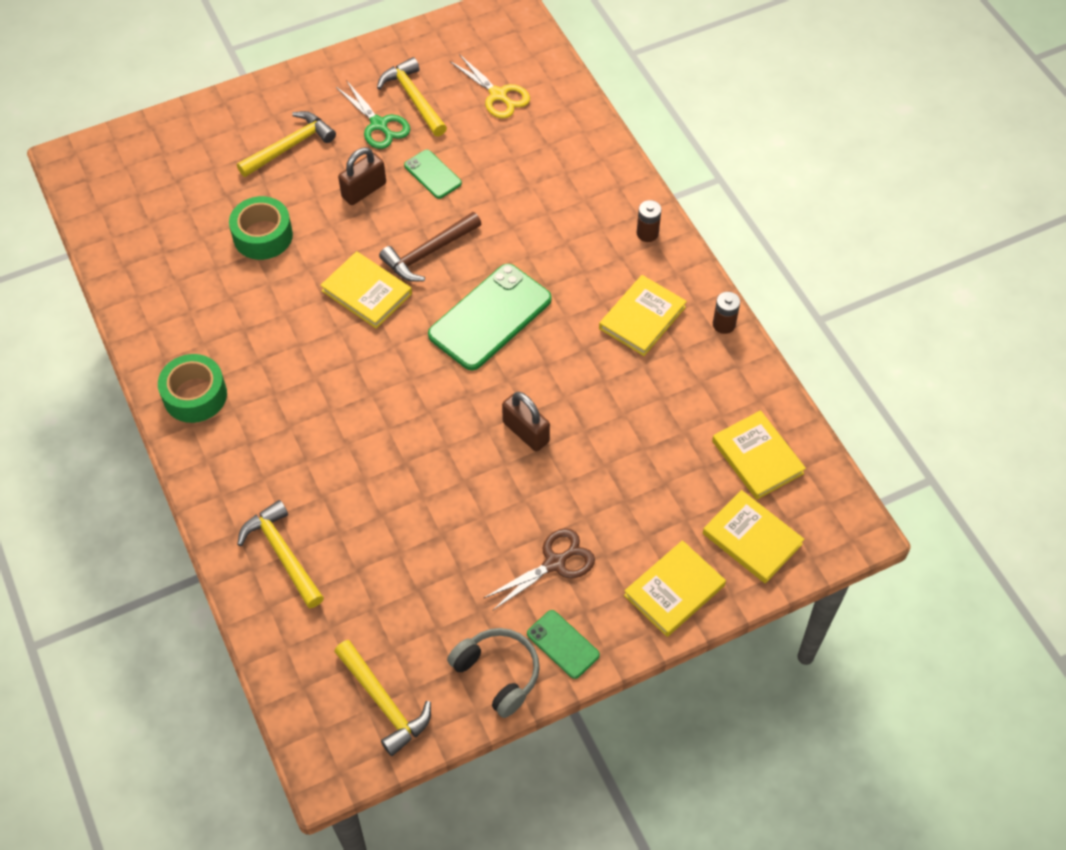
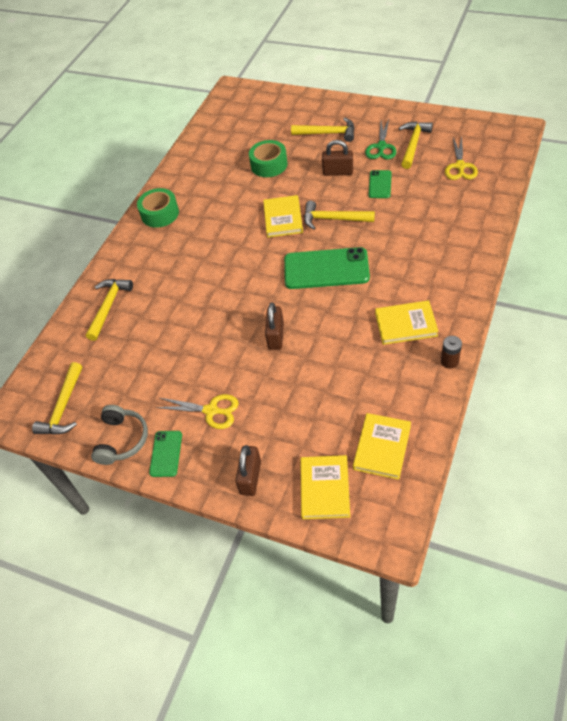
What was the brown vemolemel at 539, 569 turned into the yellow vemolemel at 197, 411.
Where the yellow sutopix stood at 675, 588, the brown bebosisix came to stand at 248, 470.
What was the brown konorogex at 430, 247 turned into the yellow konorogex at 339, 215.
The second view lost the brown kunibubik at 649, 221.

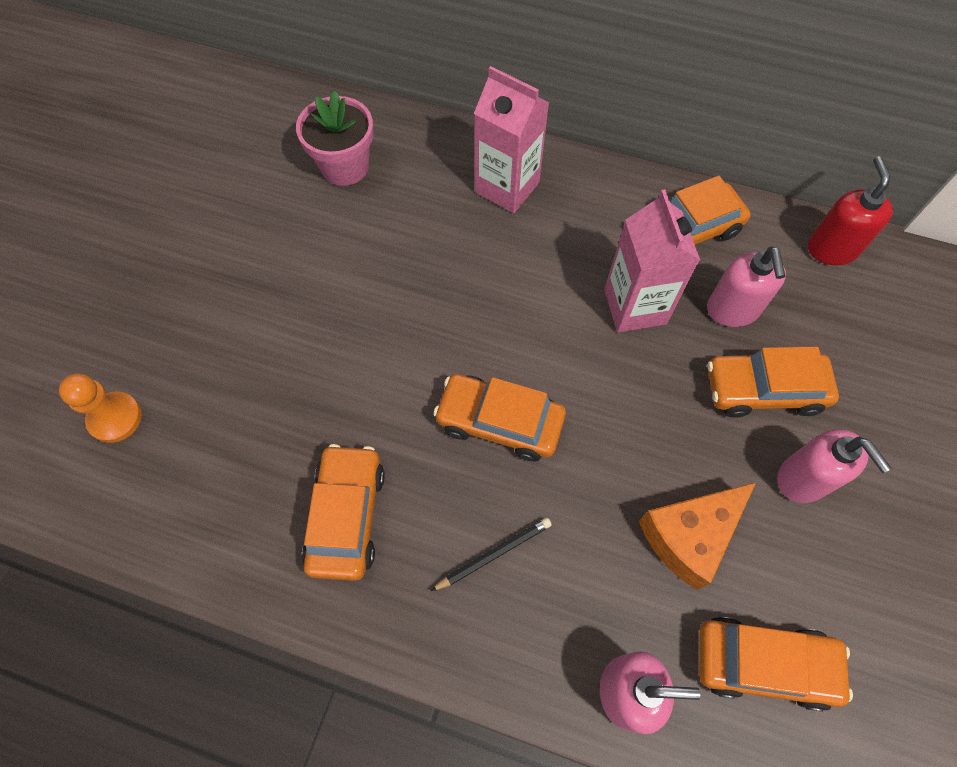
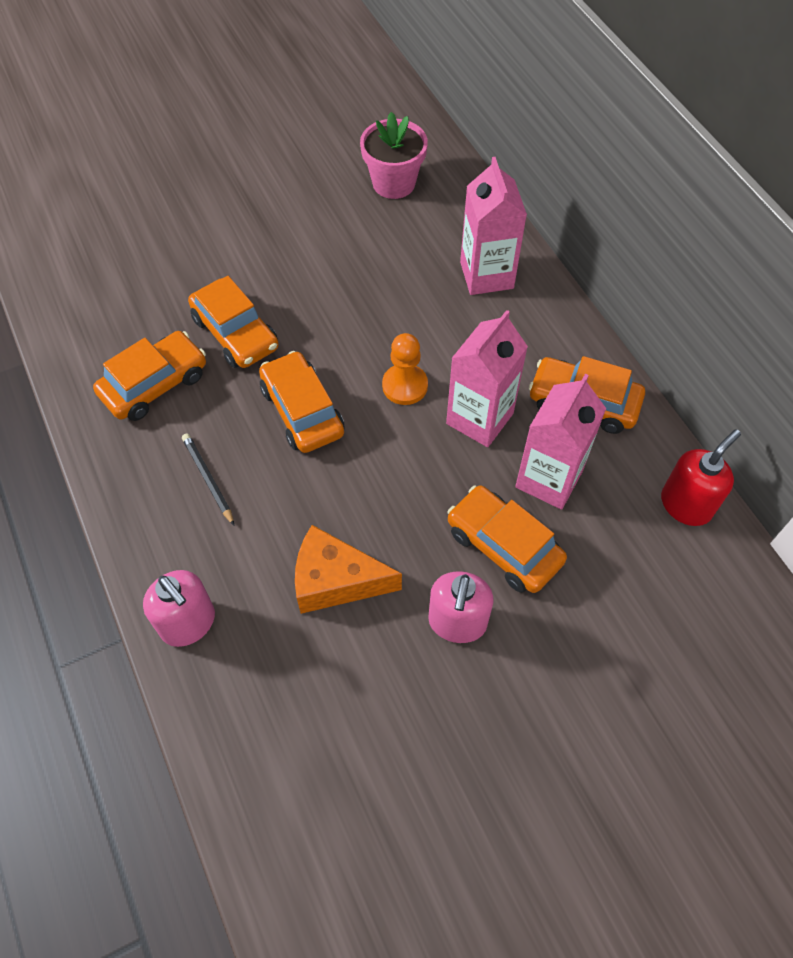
The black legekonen at 491, 554 ended up facing another way, 135 degrees counterclockwise from before.
The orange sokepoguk ended up elsewhere, having gone from 776, 664 to 233, 322.
The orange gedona ended up elsewhere, having gone from 100, 408 to 405, 369.
Where the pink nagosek stood at 746, 287, the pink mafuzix came to stand at 560, 442.

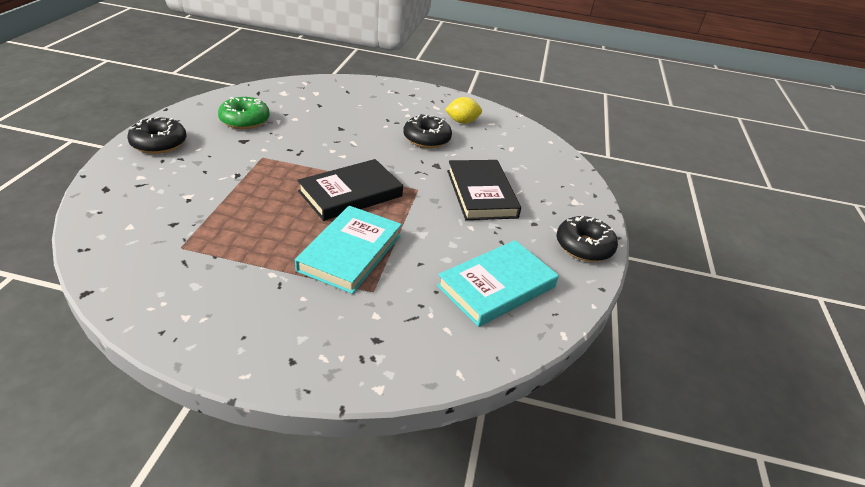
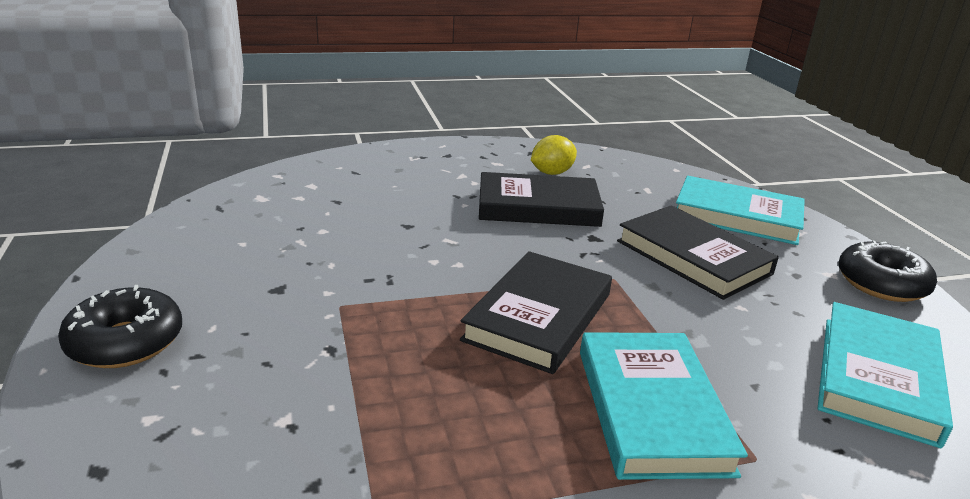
Where the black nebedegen stood at 427, 131, the black sutopix came to stand at 541, 199.
The second view gained the turquoise sutopix at 740, 210.
The second view lost the green nebedegen at 244, 113.

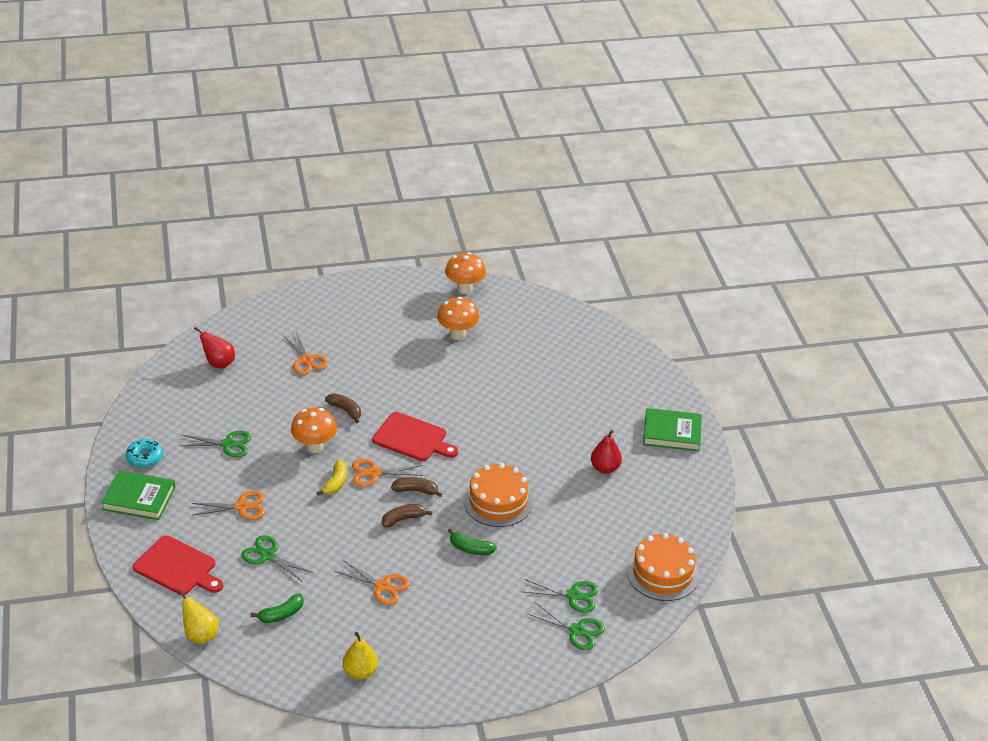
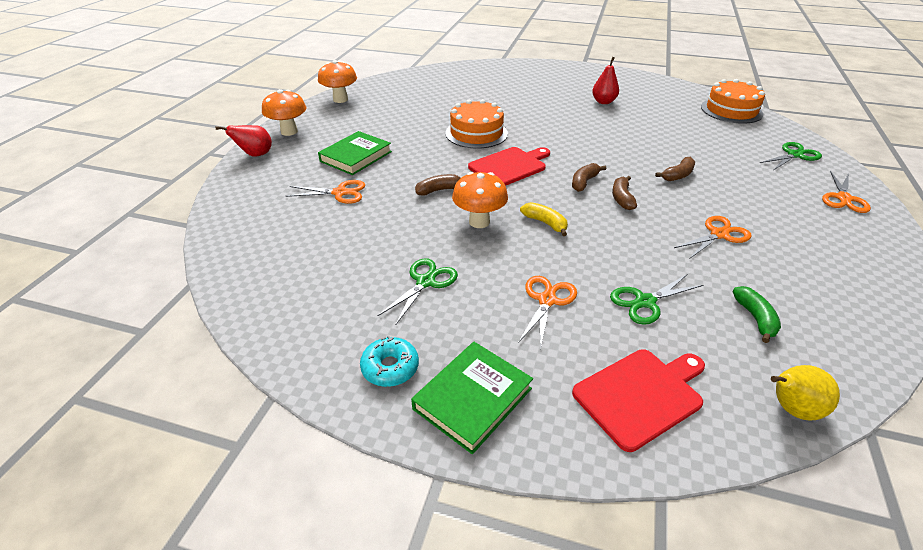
The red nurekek ended up elsewhere, having gone from 214, 348 to 243, 141.
The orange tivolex ended up elsewhere, having gone from 458, 318 to 284, 112.
The green sutopix ended up elsewhere, having gone from 672, 429 to 355, 153.
The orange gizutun ended up elsewhere, having gone from 498, 495 to 476, 124.
What was the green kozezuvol at 472, 541 turned into the brown kozezuvol at 675, 169.
The orange vemolemel ended up elsewhere, having gone from 387, 472 to 846, 192.
The second view lost the yellow nurekek at 360, 656.
The second view lost the green vemolemel at 560, 596.

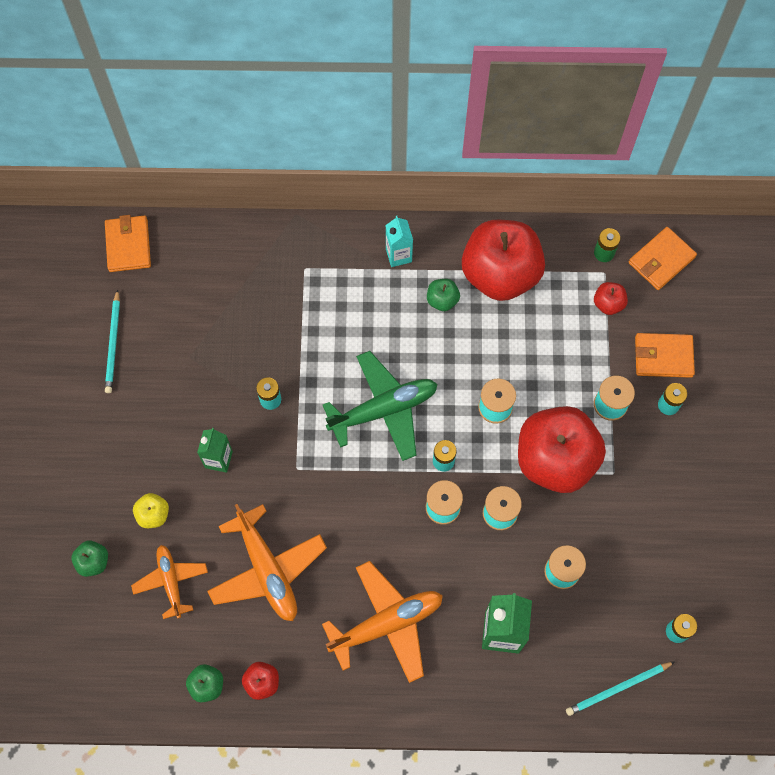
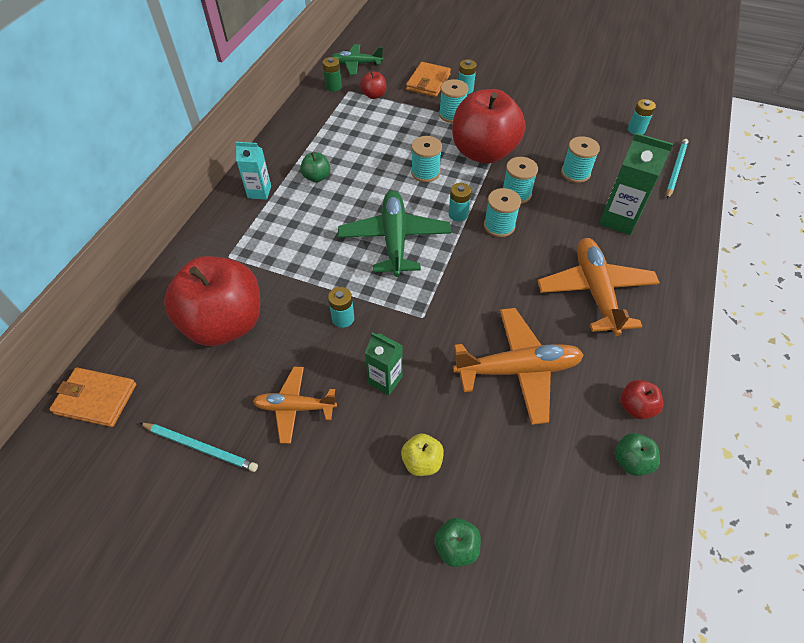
The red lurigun ended up elsewhere, having gone from 503, 260 to 212, 301.
The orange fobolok ended up elsewhere, having gone from 169, 582 to 295, 405.
Where the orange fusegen stood at 663, 258, the green fobolok came to stand at 357, 59.
The turquoise legekonen at 620, 688 ended up facing another way, 150 degrees counterclockwise from before.

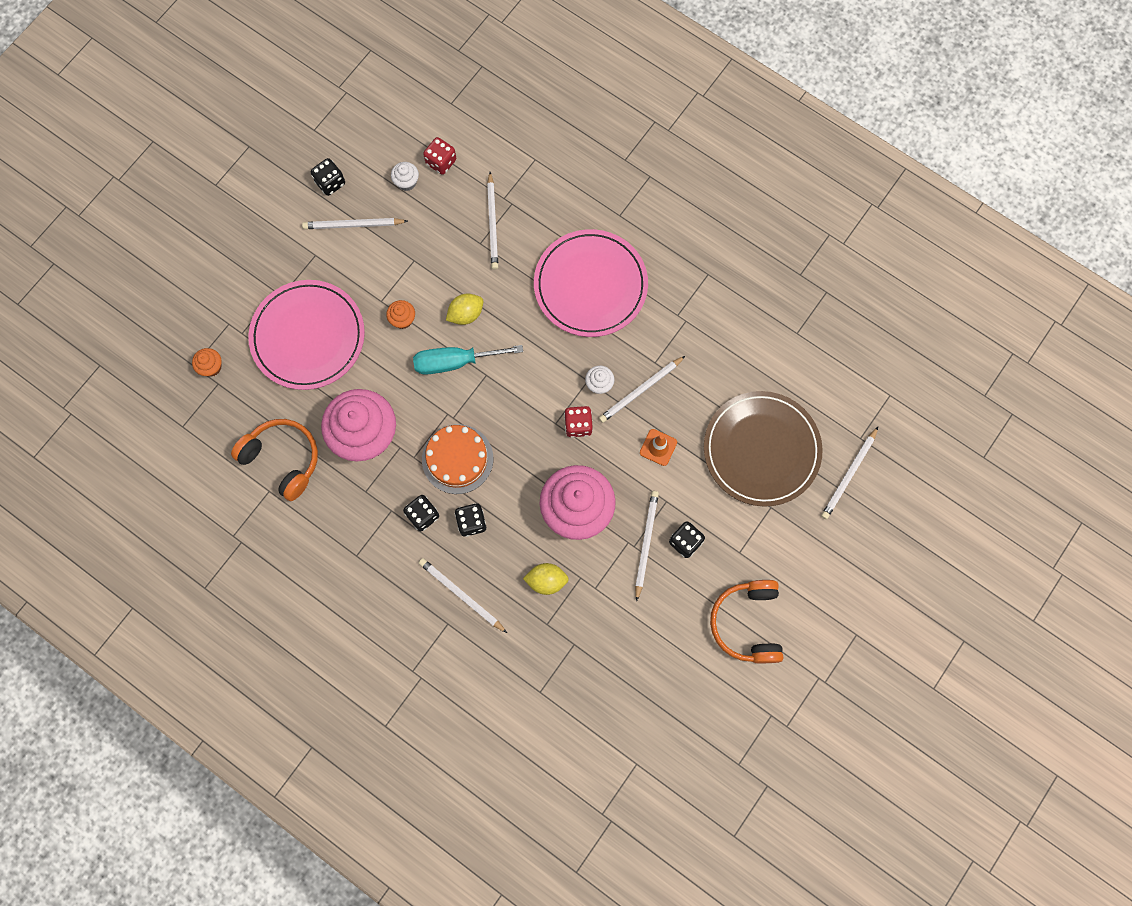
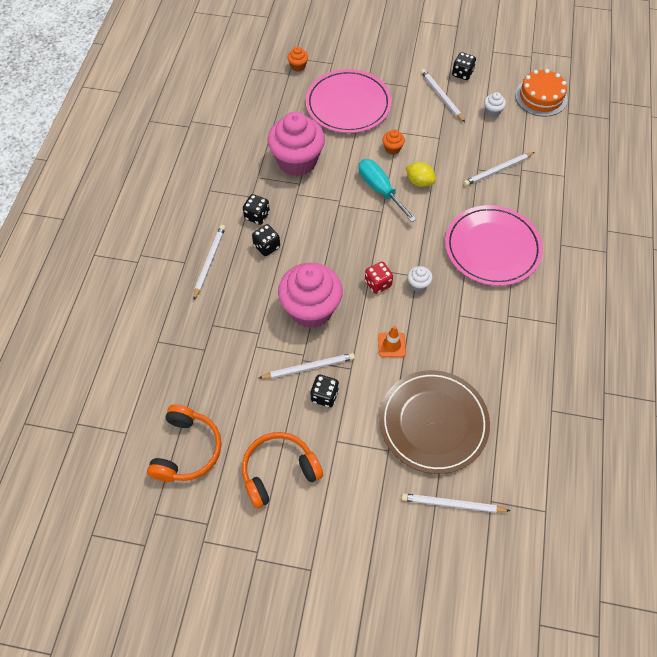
The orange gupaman ended up elsewhere, having gone from 274, 460 to 184, 443.
The orange gizutun ended up elsewhere, having gone from 457, 459 to 541, 93.
The second view lost the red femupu at 439, 156.
The second view lost the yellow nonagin at 546, 579.
The second view lost the white legekonen at 642, 389.

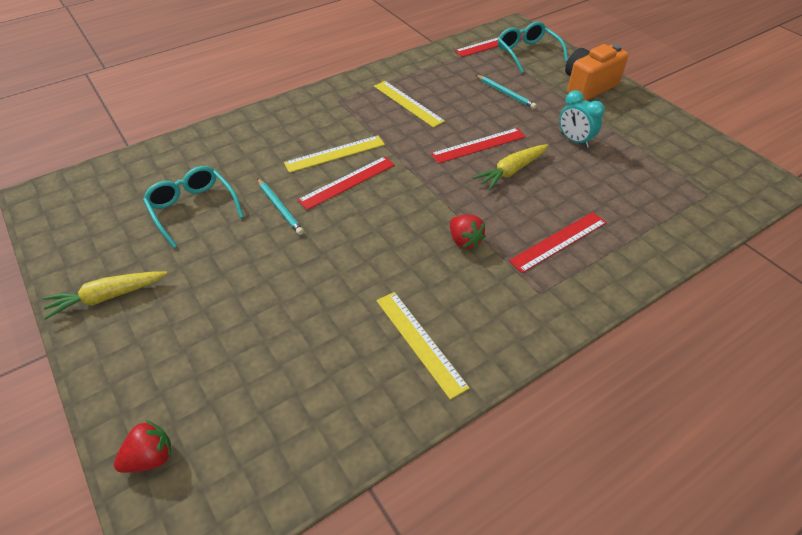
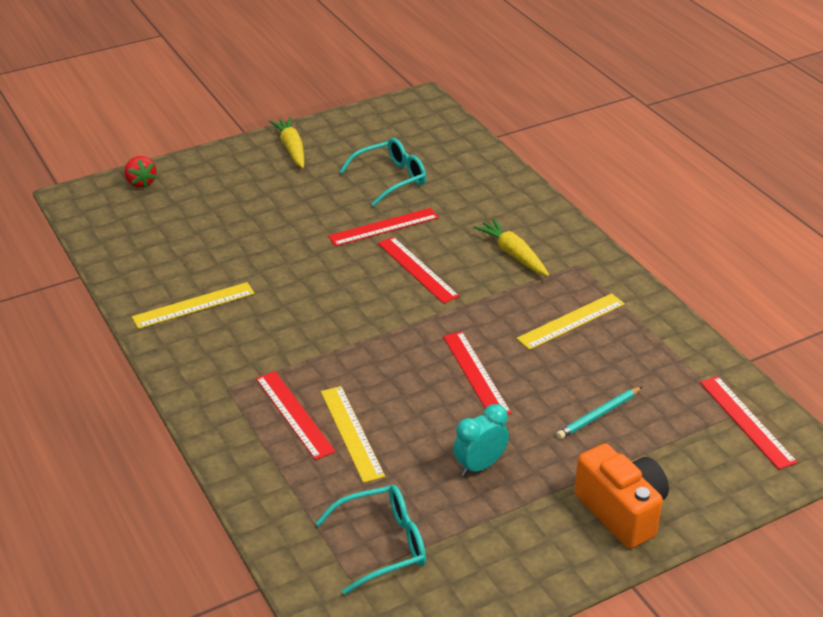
The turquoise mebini ended up elsewhere, having gone from 533, 47 to 370, 540.
The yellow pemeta ended up elsewhere, having gone from 334, 154 to 353, 434.
Where the turquoise legekonen stood at 280, 206, the red pemeta came to stand at 383, 227.
The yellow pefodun ended up elsewhere, having gone from 510, 167 to 511, 247.
The second view lost the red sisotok at 468, 232.

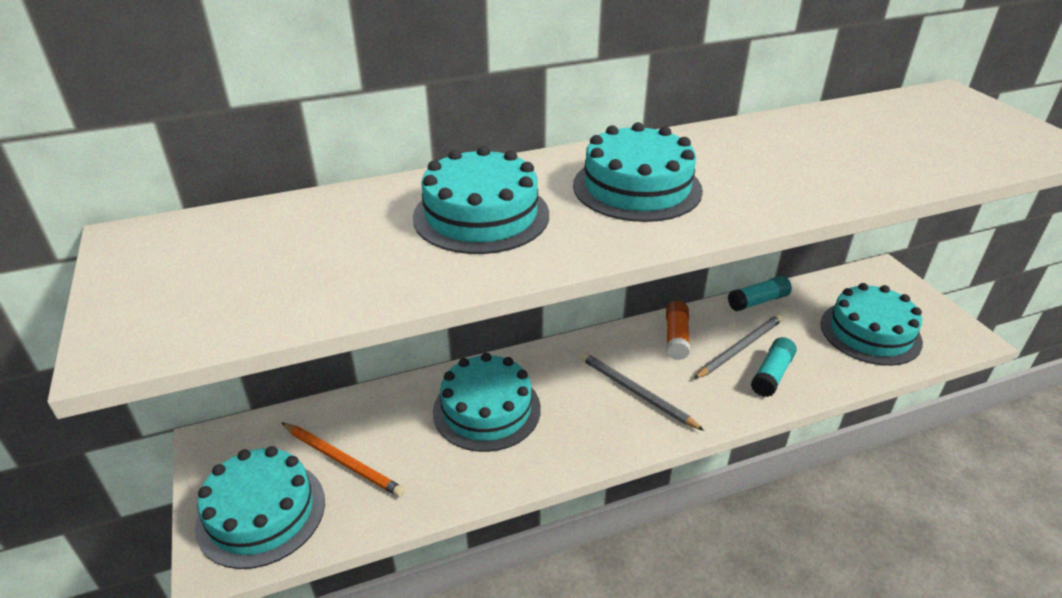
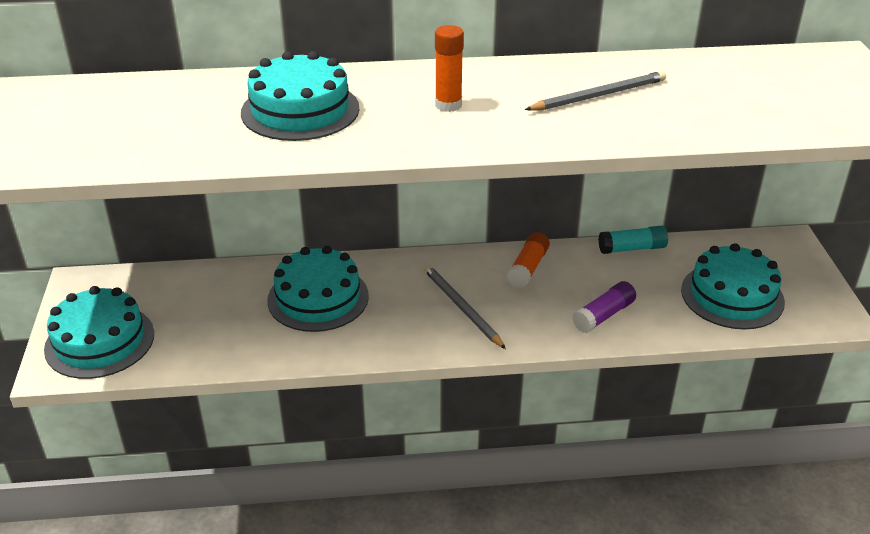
Where the turquoise gizutun stood at 638, 172, the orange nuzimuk came to stand at 449, 68.
The grey legekonen ended up elsewhere, having gone from 738, 346 to 595, 91.
What was the turquoise nuzimuk at 774, 367 turned into the purple nuzimuk at 604, 307.
The second view lost the orange legekonen at 343, 459.

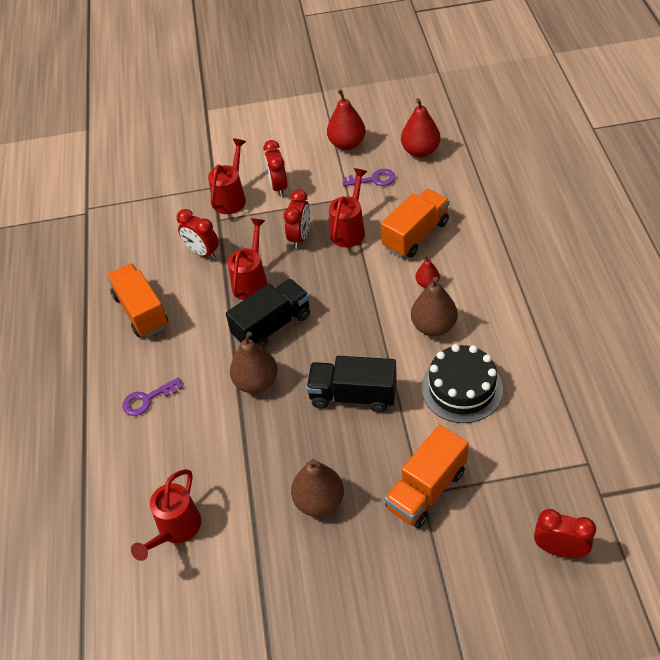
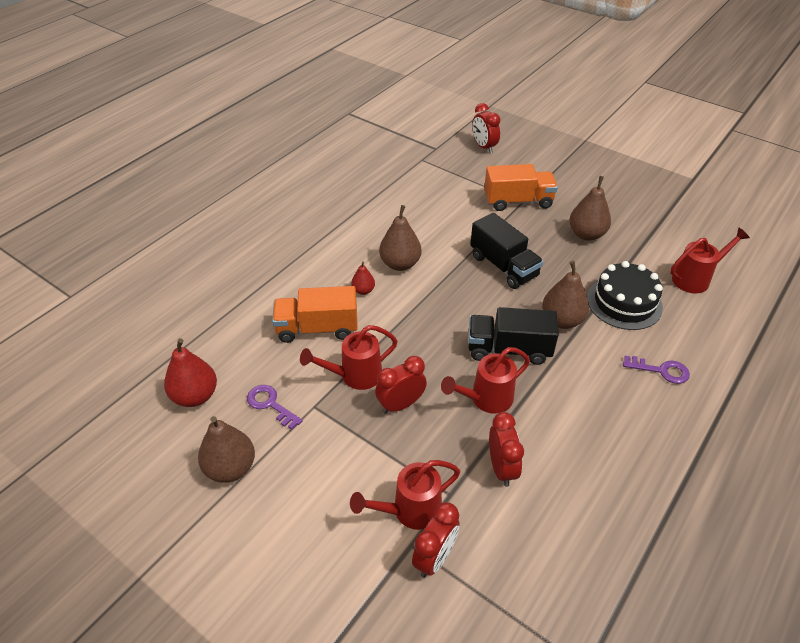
What was the red nurekek at 346, 119 turned into the brown nurekek at 226, 449.
The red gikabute ended up elsewhere, having gone from 275, 168 to 436, 540.
The black gizutun ended up elsewhere, having gone from 462, 383 to 625, 295.
The second view lost the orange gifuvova at 137, 300.

